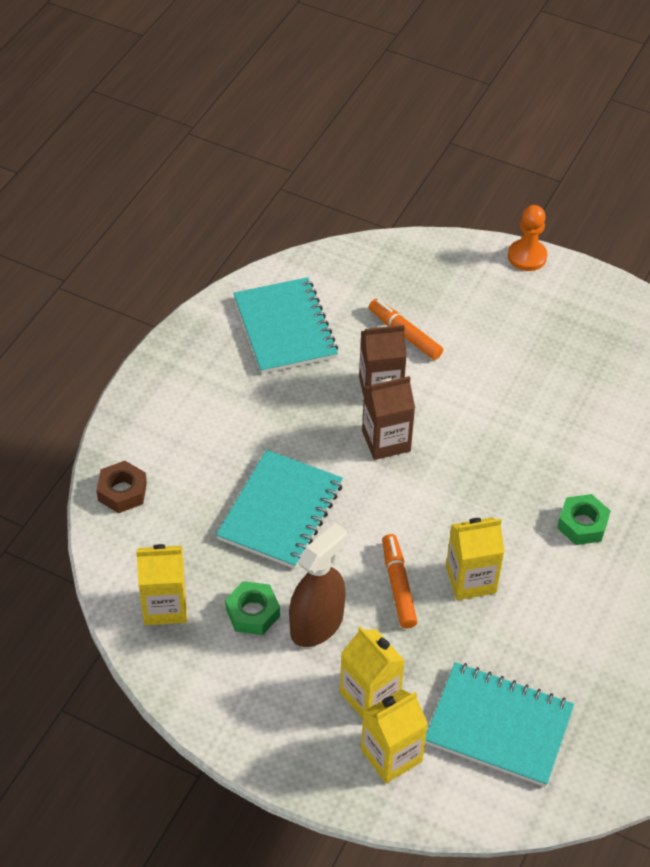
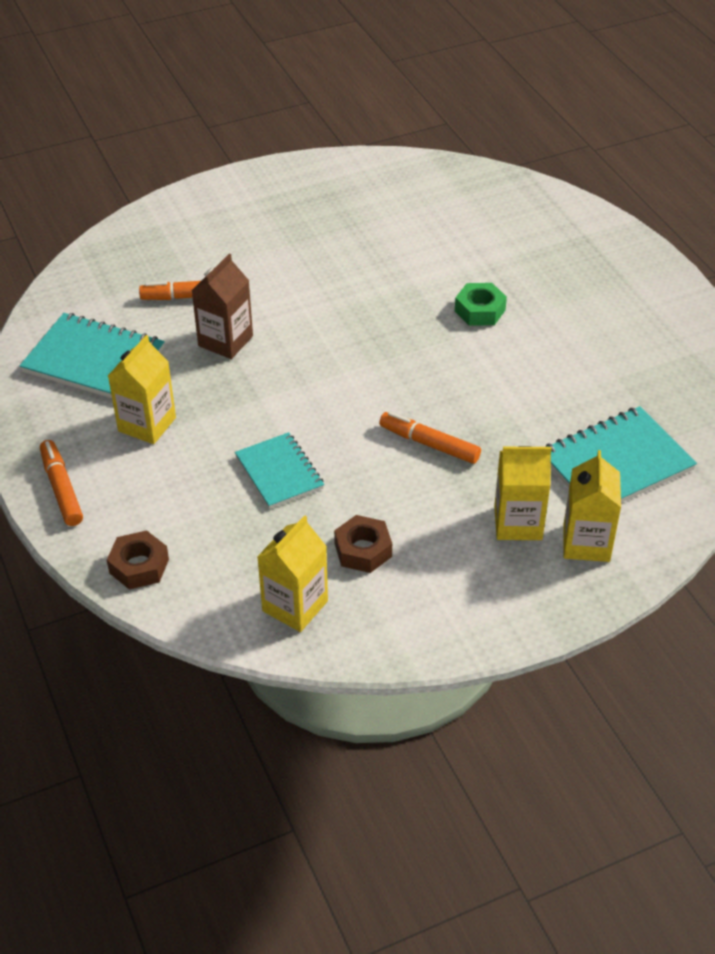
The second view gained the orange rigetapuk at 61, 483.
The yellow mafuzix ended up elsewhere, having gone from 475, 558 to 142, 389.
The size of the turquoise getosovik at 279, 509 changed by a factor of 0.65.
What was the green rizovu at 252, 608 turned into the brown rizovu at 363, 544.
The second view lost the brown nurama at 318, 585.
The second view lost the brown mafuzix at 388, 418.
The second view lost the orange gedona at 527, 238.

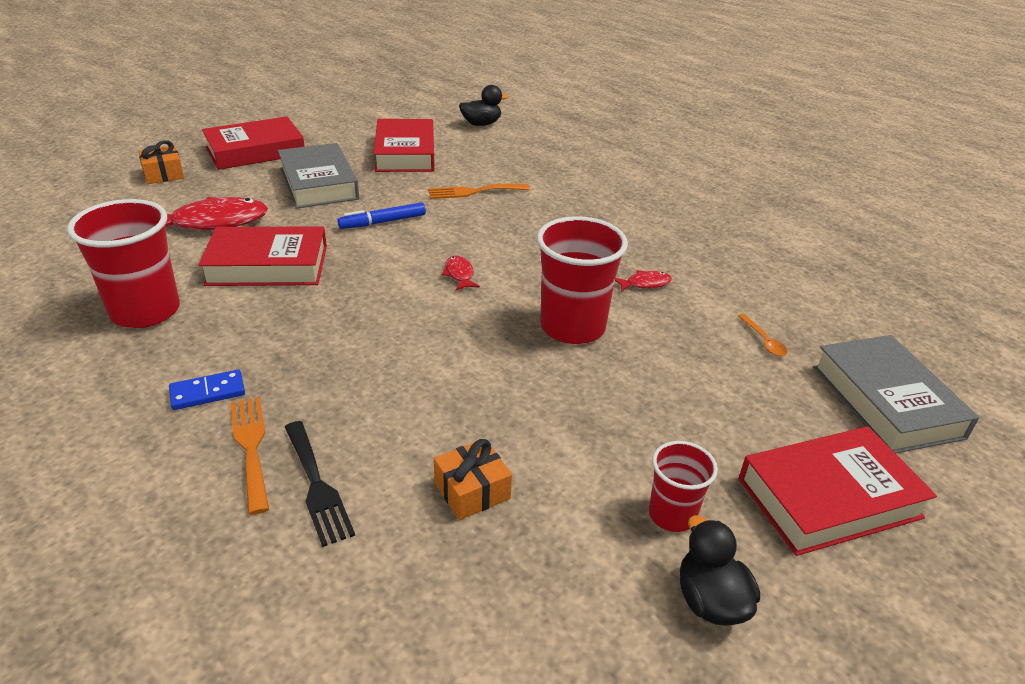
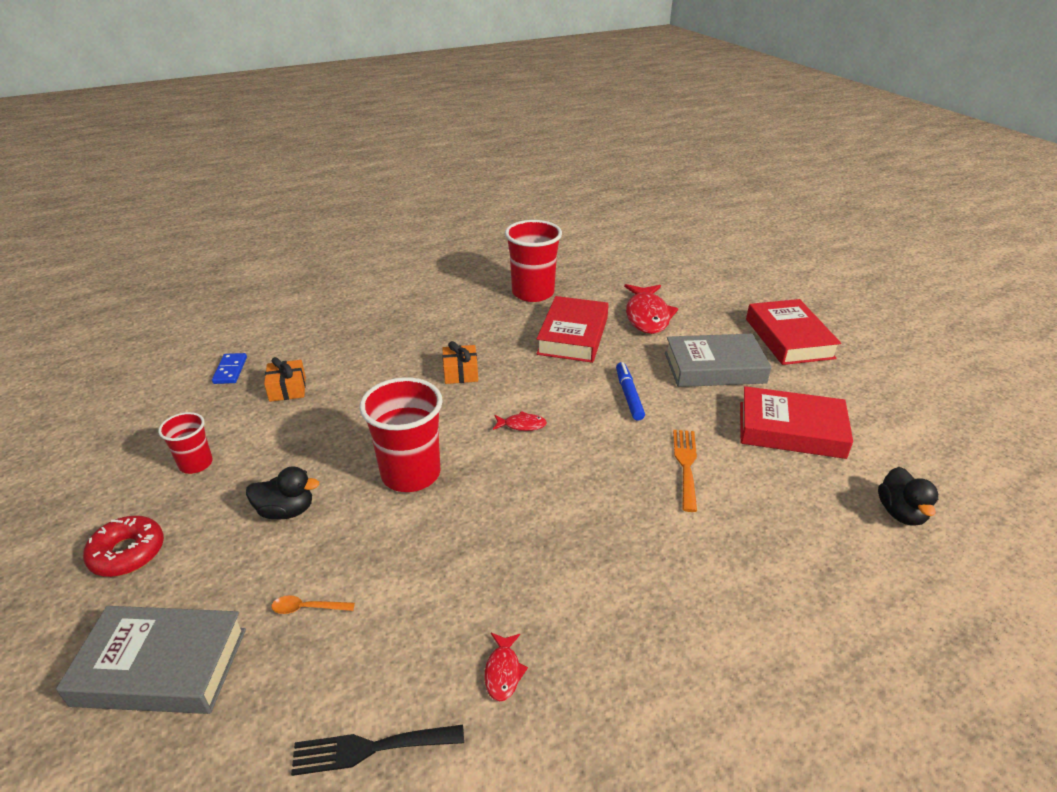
Where the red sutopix stood at 838, 491, the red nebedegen came to stand at 123, 546.
The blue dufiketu ended up elsewhere, having gone from 207, 390 to 229, 368.
The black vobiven ended up elsewhere, having gone from 720, 570 to 282, 493.
The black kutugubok ended up elsewhere, having gone from 320, 484 to 377, 750.
The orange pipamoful ended up elsewhere, having gone from 161, 162 to 460, 362.
The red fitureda ended up elsewhere, having gone from 643, 281 to 506, 667.
The second view lost the orange kutugubok at 249, 456.

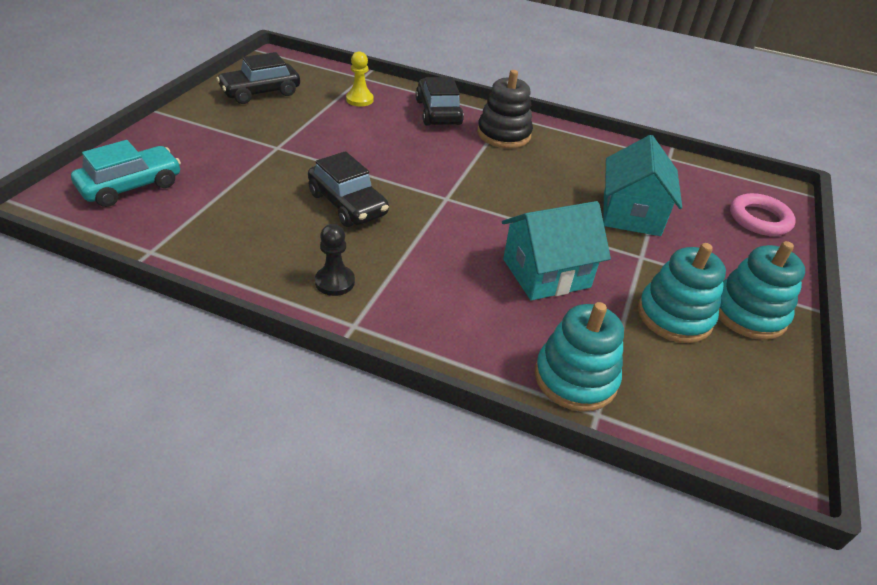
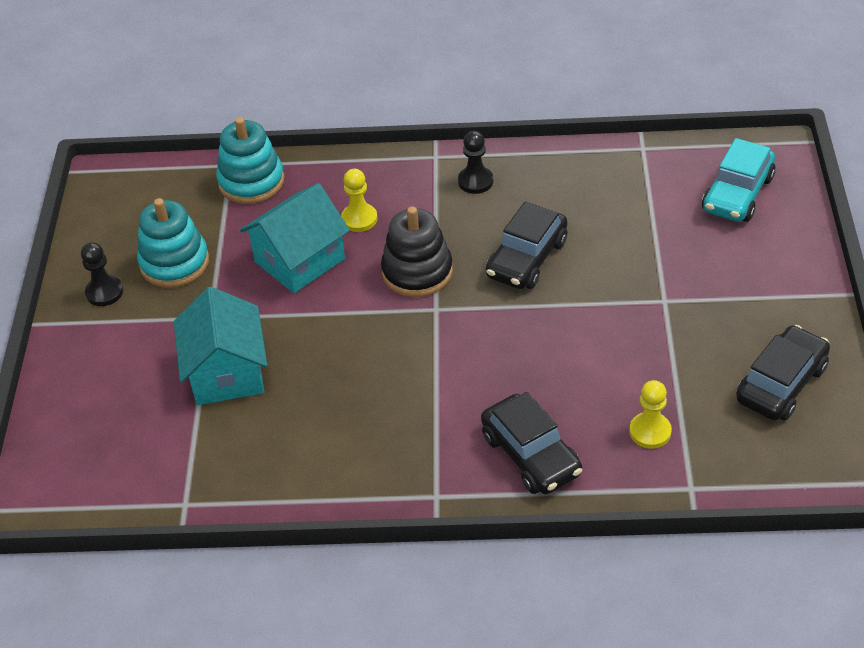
Where the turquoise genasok stood at 761, 290, the black gedona came to stand at 102, 274.
The second view gained the yellow gedona at 359, 200.
The black genasok ended up elsewhere, having gone from 505, 109 to 417, 251.
The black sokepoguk at 348, 189 ended up facing another way, 90 degrees counterclockwise from before.
The second view lost the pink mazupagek at 763, 214.

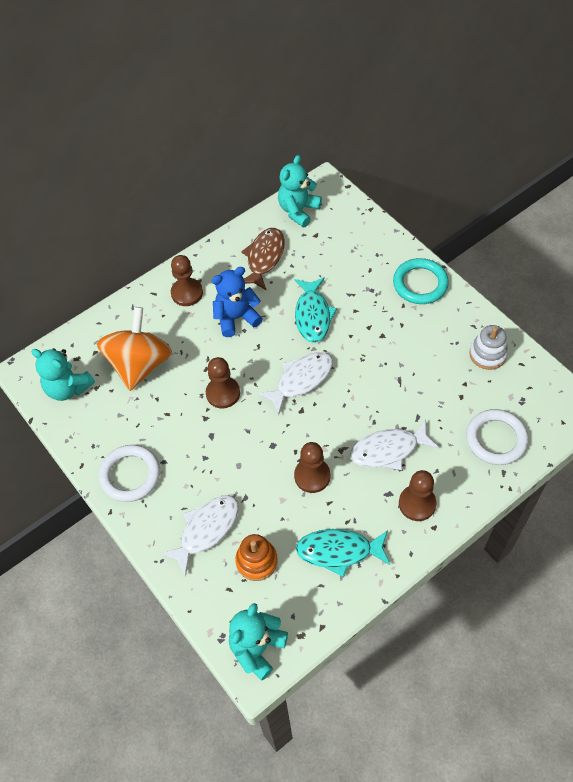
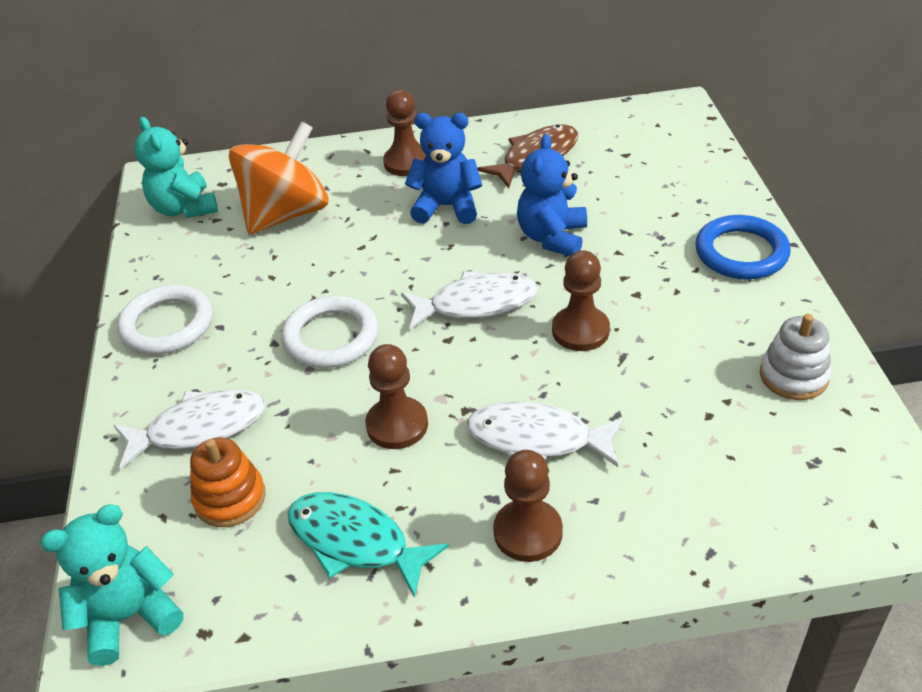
The white mazupagek ended up elsewhere, having gone from 497, 437 to 329, 332.
Where the turquoise fitureda stood at 316, 310, the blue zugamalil came to stand at 552, 195.
The brown gedona ended up elsewhere, having gone from 223, 383 to 581, 300.
What was the turquoise mazupagek at 421, 281 turned into the blue mazupagek at 743, 247.
The second view lost the turquoise zugamalil at 300, 191.

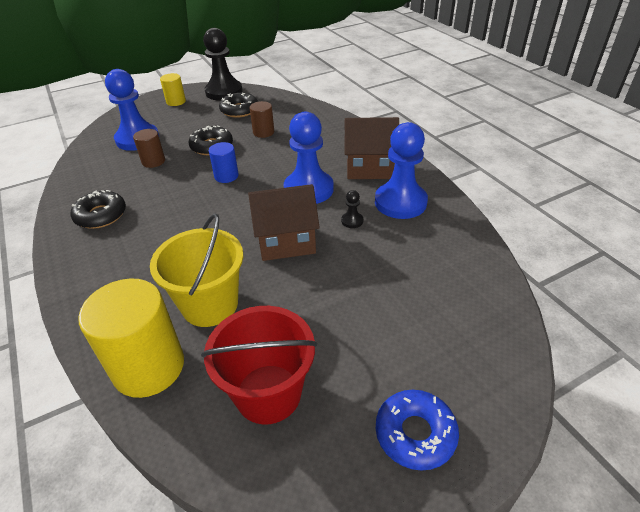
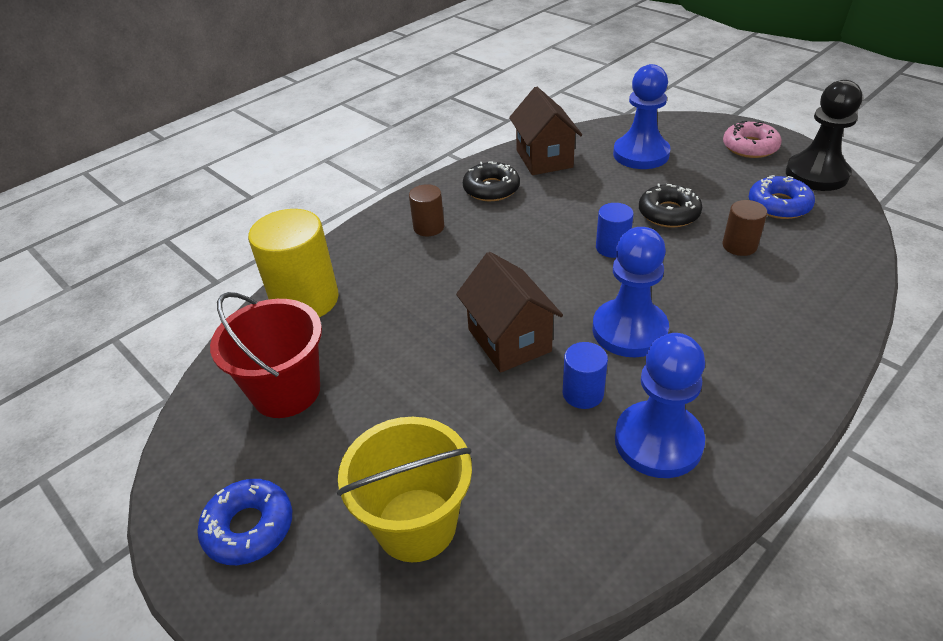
The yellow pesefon ended up elsewhere, having gone from 196, 270 to 404, 489.
The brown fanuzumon ended up elsewhere, having gone from 149, 148 to 426, 210.
The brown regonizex ended up elsewhere, having gone from 371, 148 to 545, 131.
Where the black gedona stood at 352, 209, the blue fanuzumon came to stand at 585, 375.
Where the yellow fanuzumon stood at 173, 89, the pink nebedegen came to stand at 752, 139.
What was the black nebedegen at 238, 105 turned into the blue nebedegen at 782, 197.

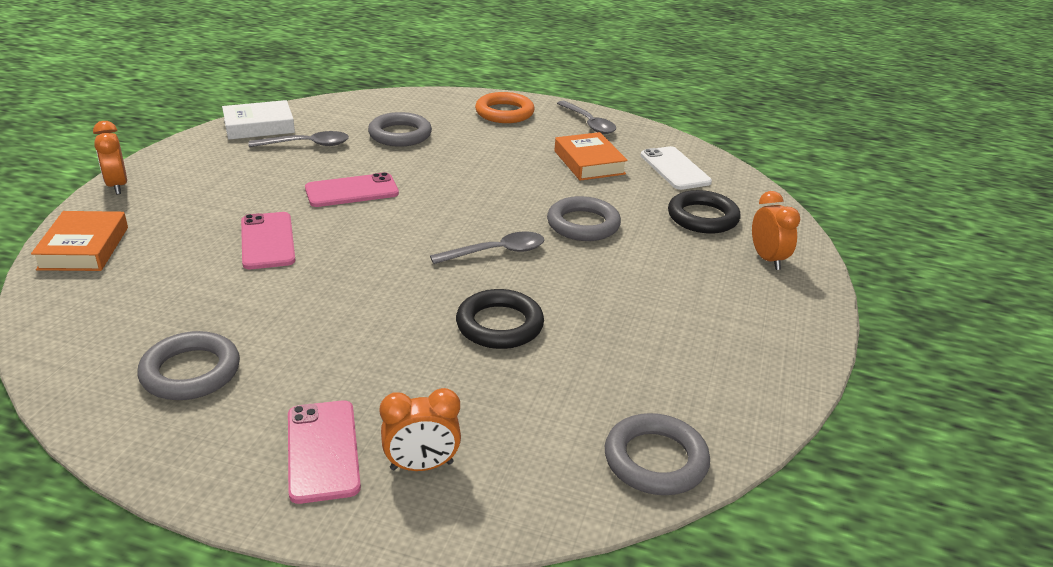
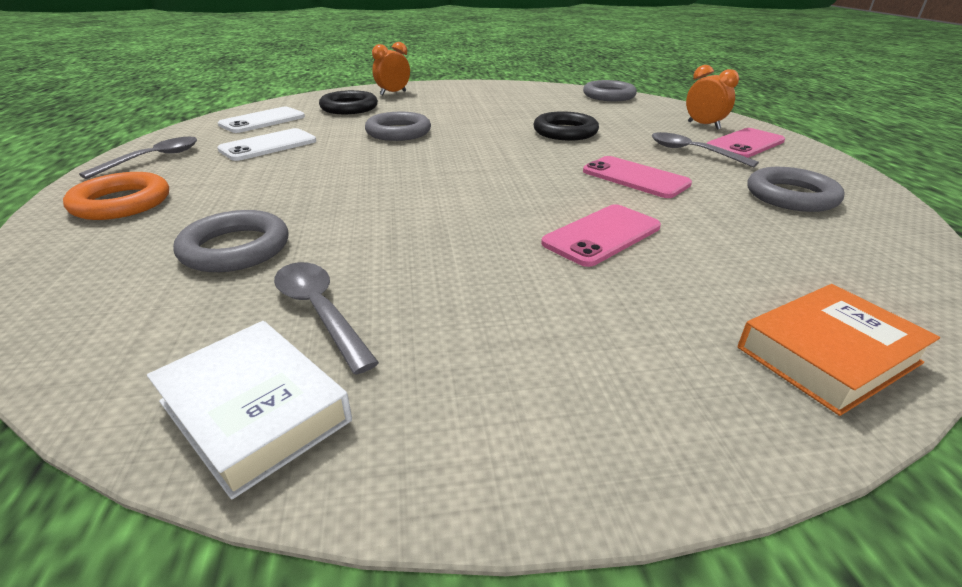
Where the orange sutopix stood at 591, 156, the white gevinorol came to stand at 266, 144.
The pink gevinorol ended up elsewhere, having gone from 352, 189 to 637, 177.
The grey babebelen ended up elsewhere, having gone from 487, 247 to 705, 149.
The second view lost the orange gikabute at 110, 157.

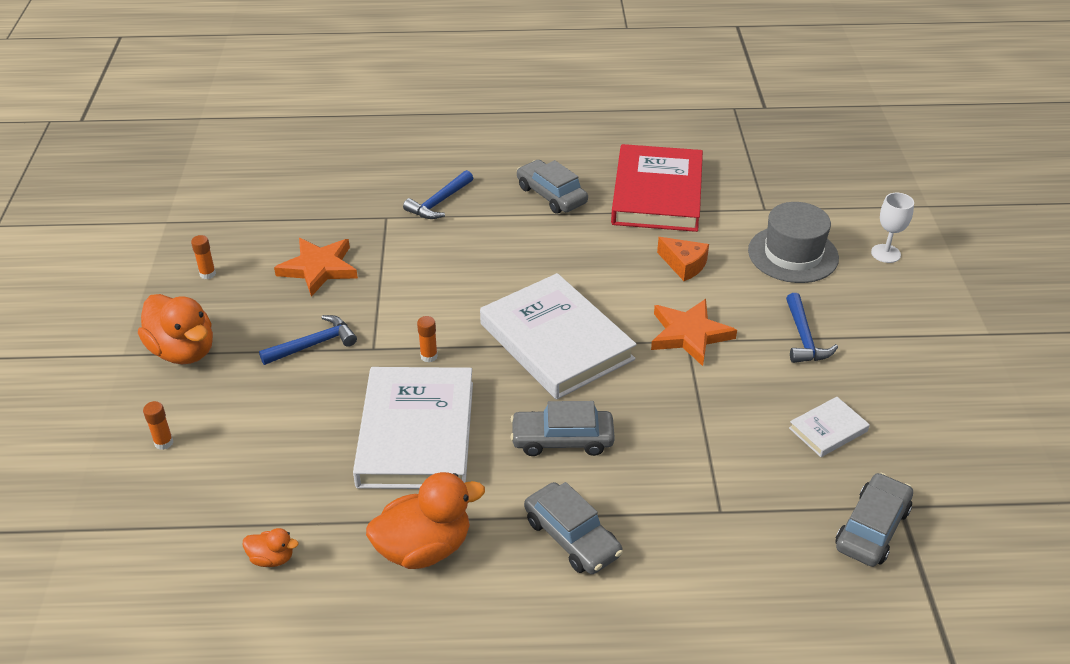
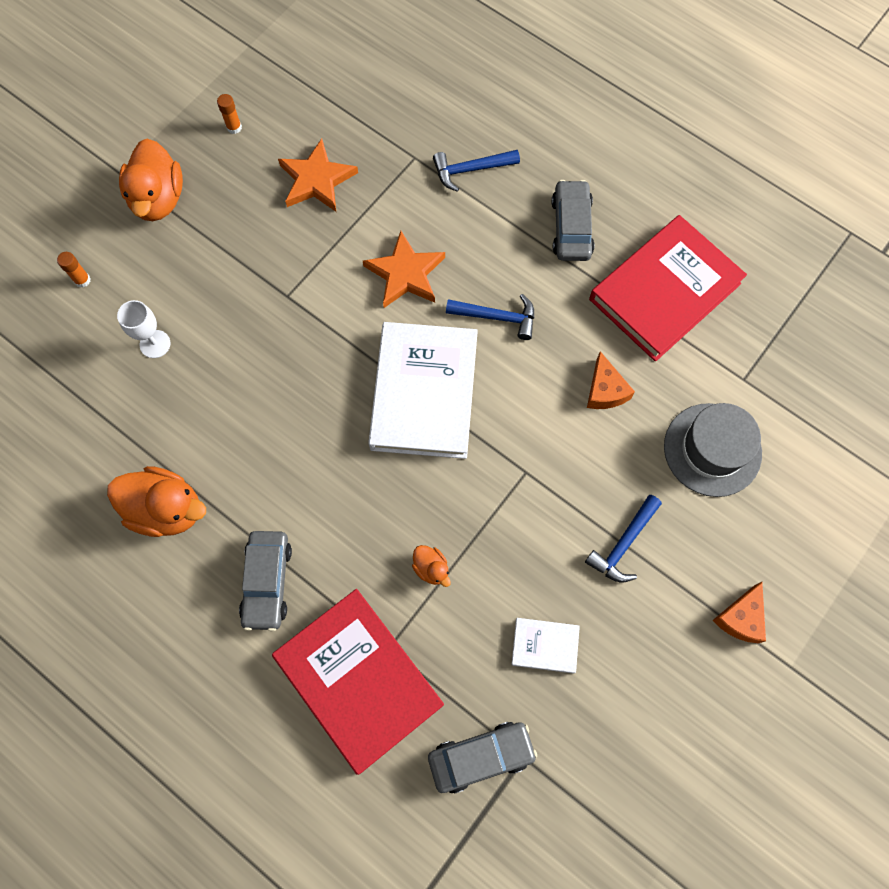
The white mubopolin ended up elsewhere, having gone from 892, 228 to 143, 329.
The second view gained the red sutopix at 358, 682.
The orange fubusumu ended up elsewhere, having gone from 694, 332 to 404, 269.
The orange vobiven ended up elsewhere, having gone from 270, 547 to 431, 566.
The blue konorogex ended up elsewhere, having gone from 308, 340 to 490, 317.
The second view gained the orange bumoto at 739, 612.
The second view lost the white sutopix at 413, 428.
The second view lost the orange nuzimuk at 427, 339.
The second view lost the grey sokepoguk at 563, 428.

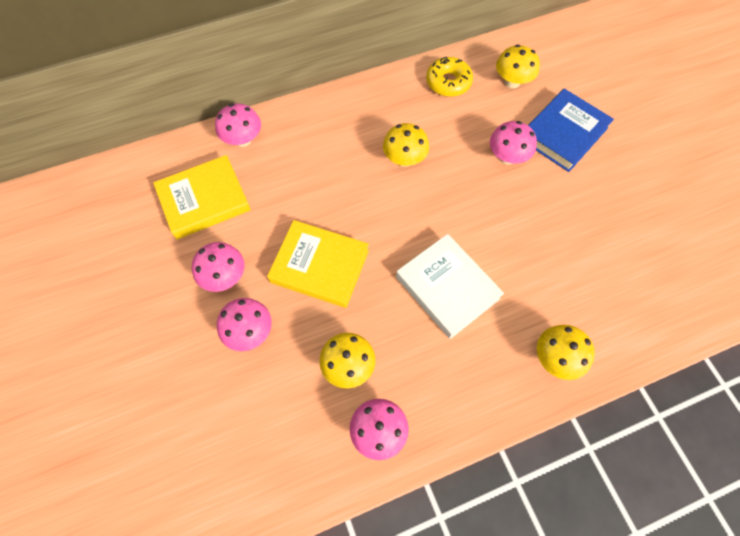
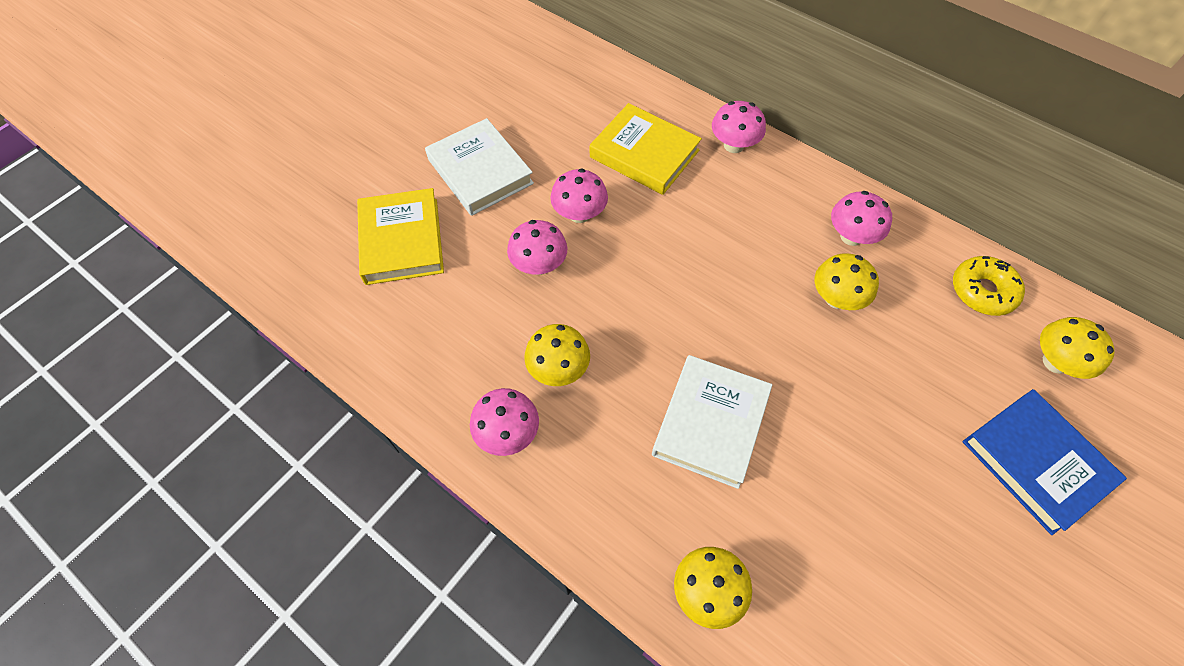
The yellow sutopix ended up elsewhere, having gone from 318, 264 to 400, 236.
The second view gained the white sutopix at 479, 167.
The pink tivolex ended up elsewhere, having gone from 513, 142 to 861, 218.
The blue sutopix at 571, 130 ended up facing another way, 45 degrees clockwise from before.

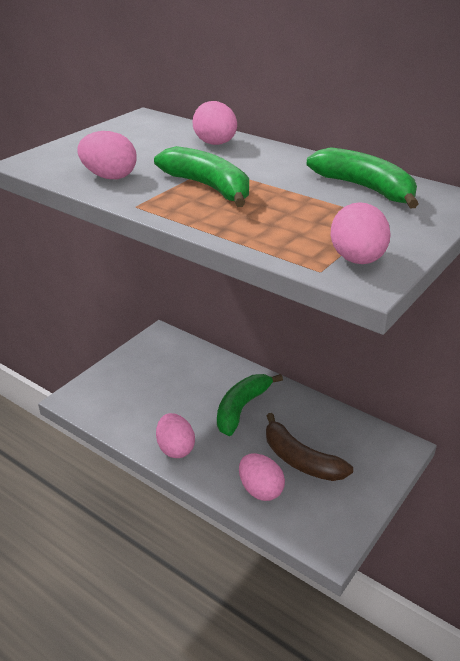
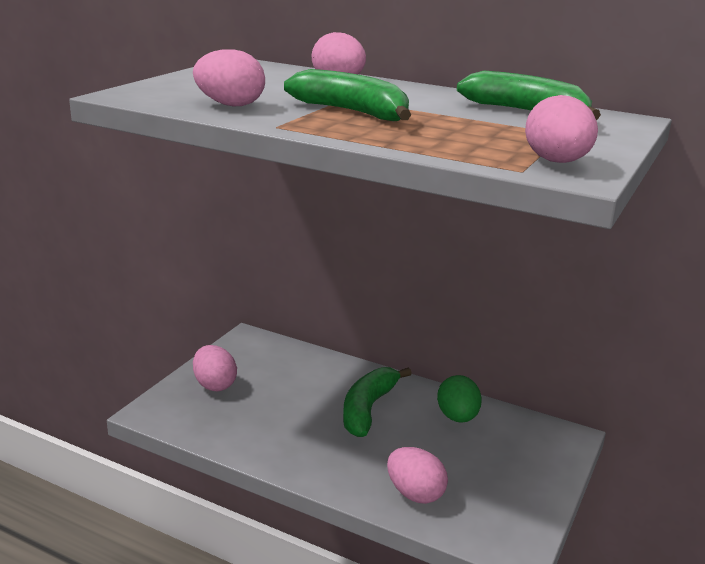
The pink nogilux ended up elsewhere, having gone from 175, 435 to 215, 368.
The second view gained the green nogilux at 459, 399.
The second view lost the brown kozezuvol at 309, 447.

